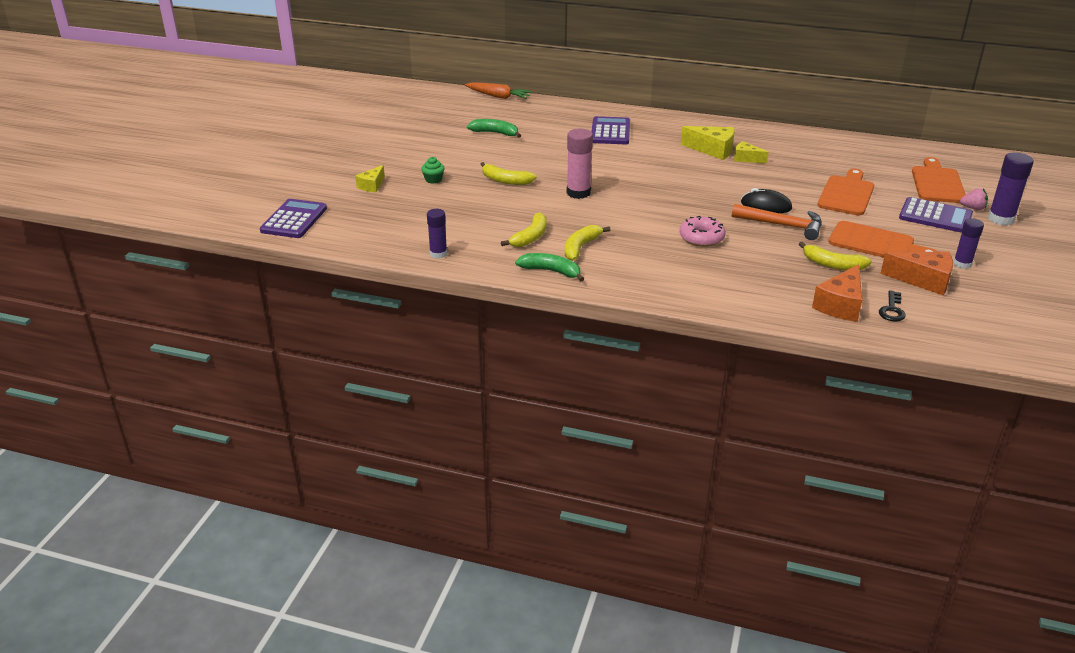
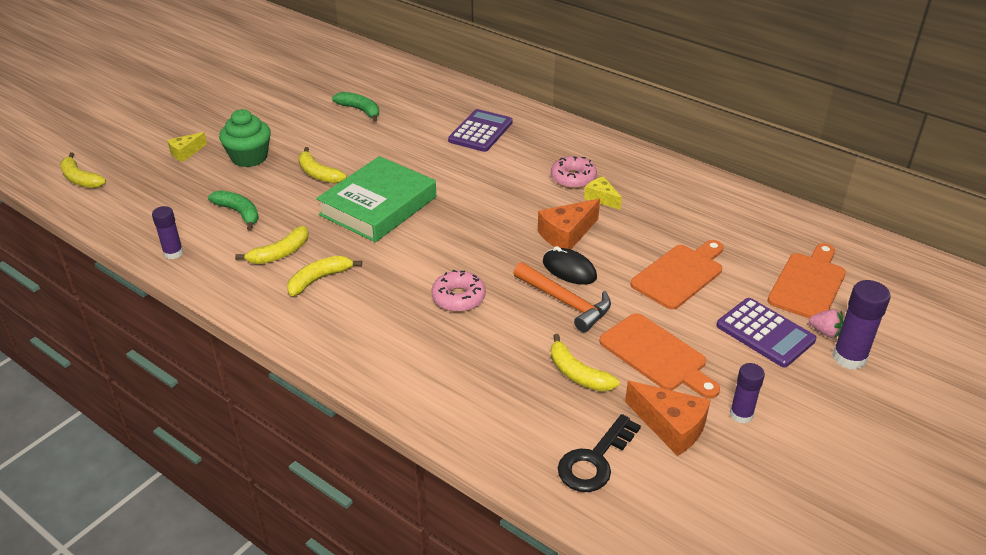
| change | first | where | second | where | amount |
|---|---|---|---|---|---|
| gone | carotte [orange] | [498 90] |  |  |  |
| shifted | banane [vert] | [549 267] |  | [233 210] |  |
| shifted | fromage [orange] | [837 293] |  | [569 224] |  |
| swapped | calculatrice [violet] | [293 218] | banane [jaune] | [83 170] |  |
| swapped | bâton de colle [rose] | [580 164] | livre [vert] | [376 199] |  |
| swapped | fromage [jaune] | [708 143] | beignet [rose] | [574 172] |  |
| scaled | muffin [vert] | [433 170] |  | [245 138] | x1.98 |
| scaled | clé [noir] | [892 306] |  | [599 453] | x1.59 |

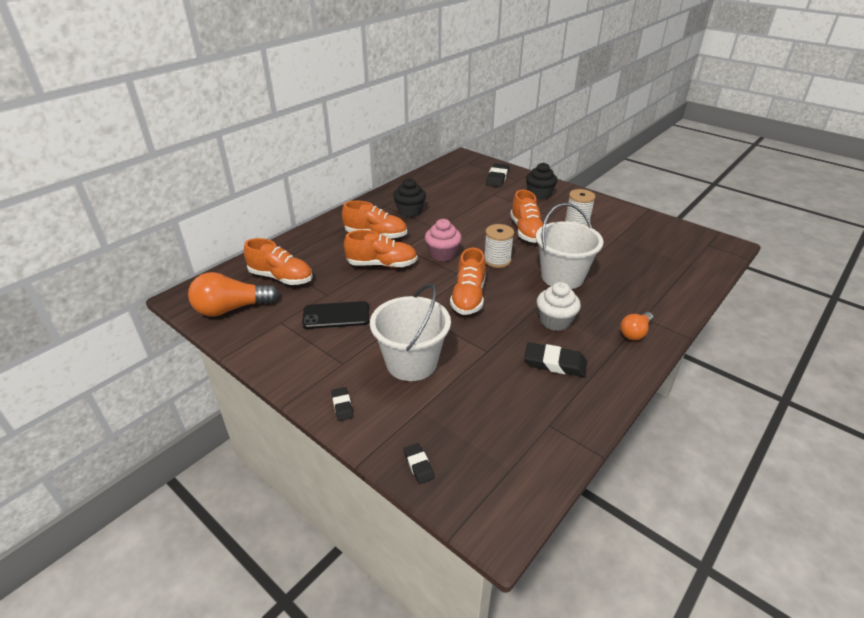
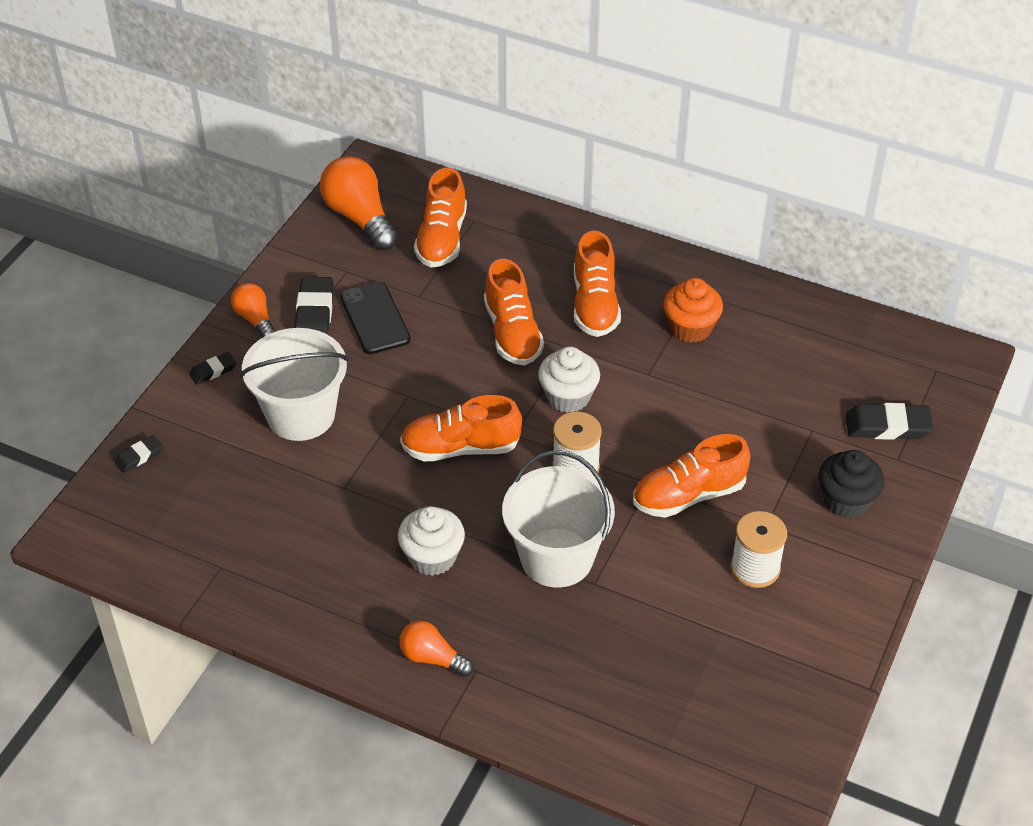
| change | first | where | second | where | amount |
|---|---|---|---|---|---|
| new |  |  | ampoule [orange] | [253 310] |  |
| shifted | gomme [noir] | [555 359] |  | [314 306] |  |
| repainted | muffin [noir] | [409 197] | muffin [orange] | [693 310] |  |
| repainted | muffin [rose] | [443 240] | muffin [blanc] | [569 379] |  |

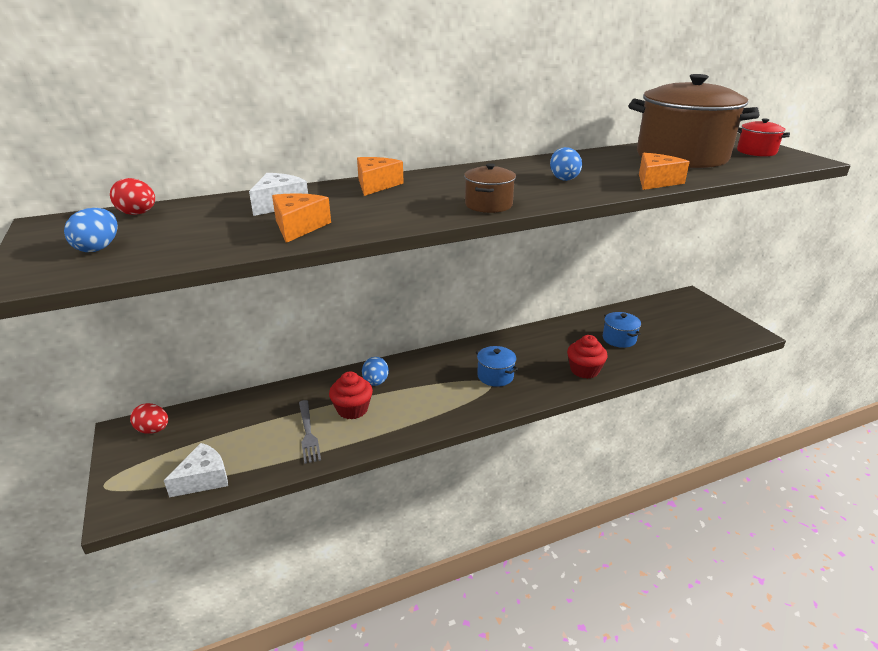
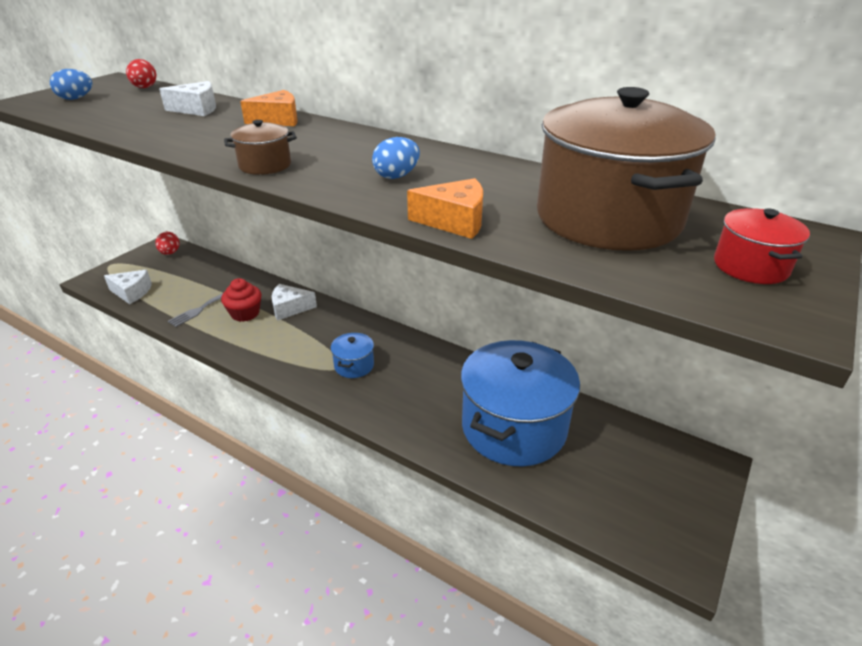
| change | first | where | second | where | amount |
|---|---|---|---|---|---|
| gone | fromage [orange] | [301 218] |  |  |  |
| gone | muffin [rouge] | [587 357] |  |  |  |
| swapped | œuf [bleu] | [375 371] | fromage [blanc] | [294 302] |  |
| scaled | marmite [bleu] | [622 330] |  | [520 403] | x2.33 |

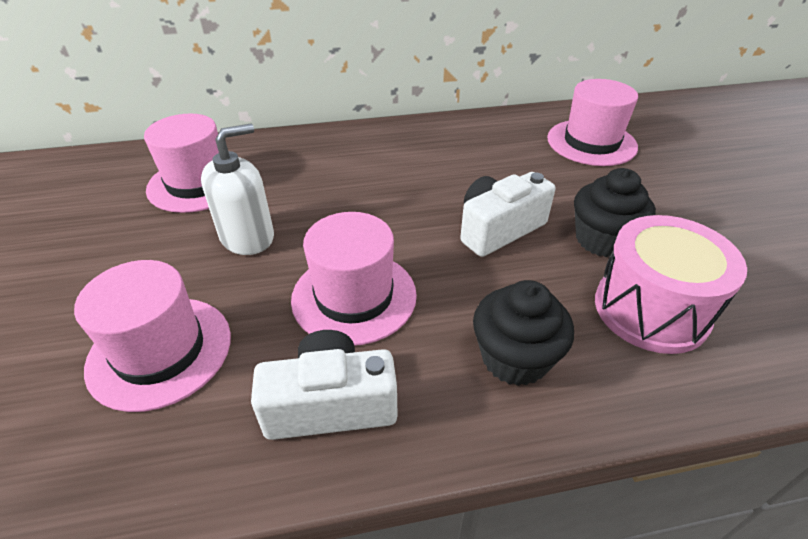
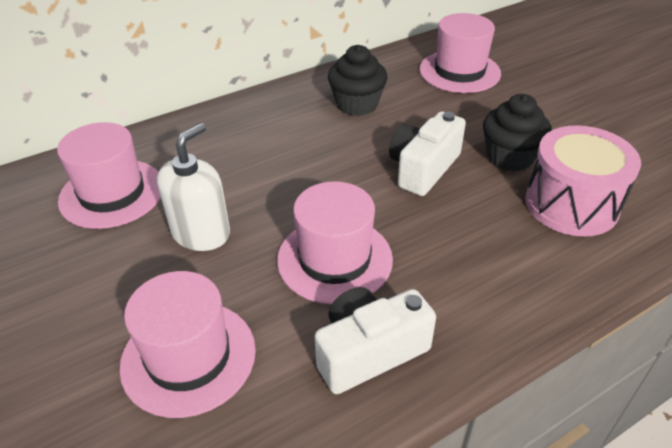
| change | first | where | second | where | amount |
|---|---|---|---|---|---|
| shifted | muffin [noir] | [523 333] |  | [358 80] |  |

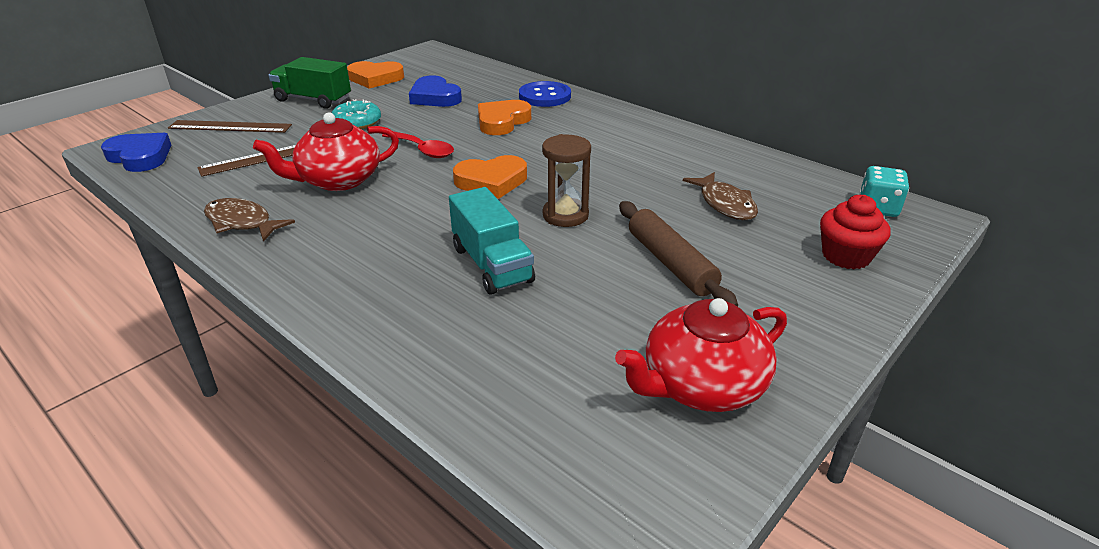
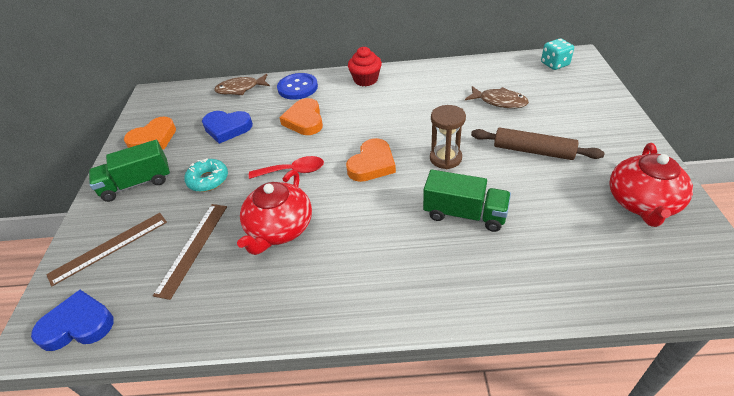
| change | first | where | second | where | amount |
|---|---|---|---|---|---|
| shifted | poisson [marron] | [249 220] |  | [242 84] |  |
| shifted | muffin [rouge] | [855 232] |  | [365 66] |  |
| repainted | camion [turquoise] | [492 241] | camion [vert] | [467 201] |  |

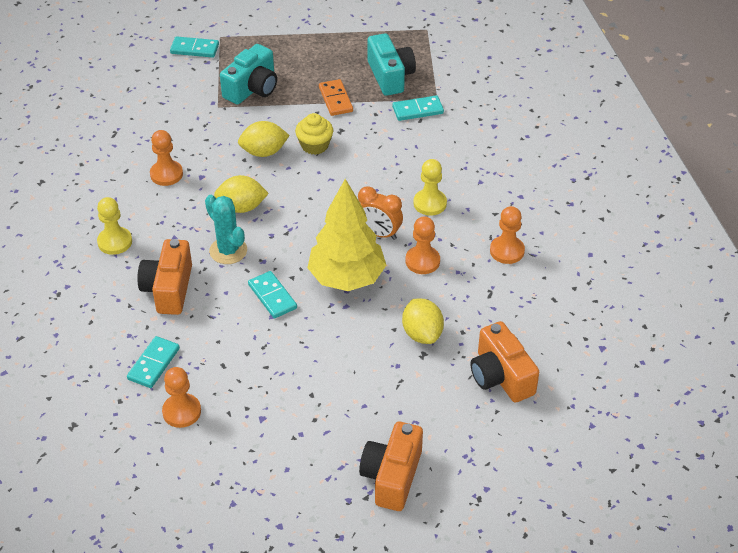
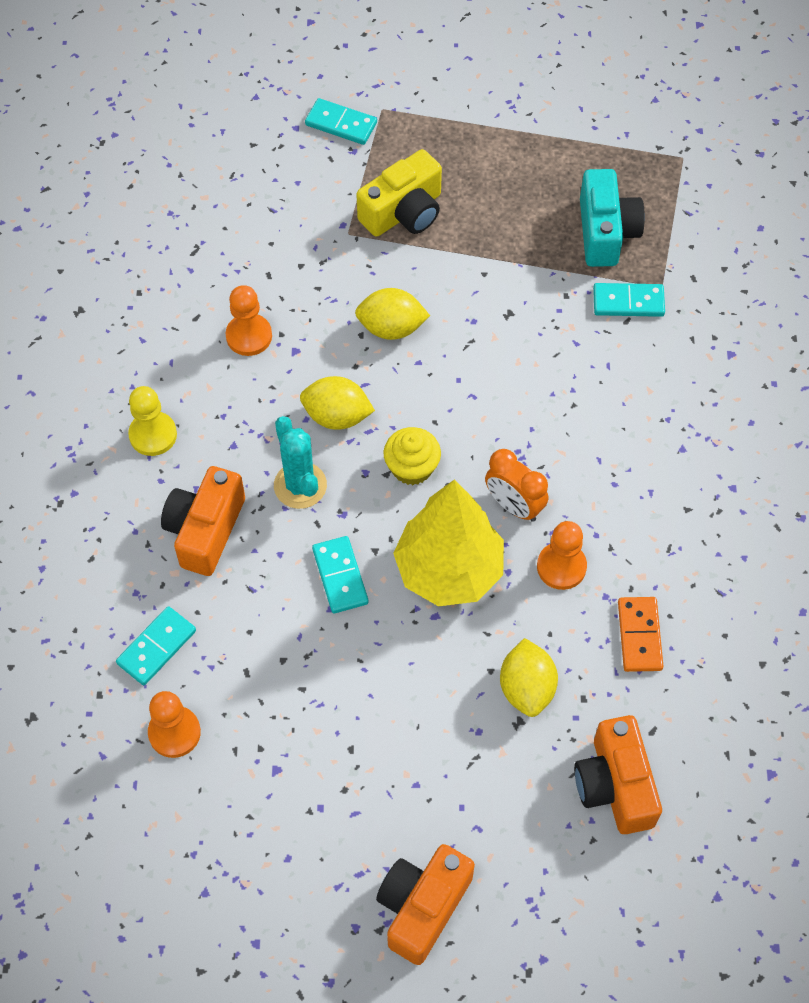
| change | first | where | second | where | amount |
|---|---|---|---|---|---|
| gone | pion [jaune] | [430 187] |  |  |  |
| gone | pion [orange] | [507 235] |  |  |  |
| shifted | muffin [jaune] | [314 134] |  | [412 456] |  |
| shifted | domino [orange] | [336 97] |  | [640 634] |  |
| repainted | appareil photo [turquoise] | [248 74] | appareil photo [jaune] | [399 193] |  |

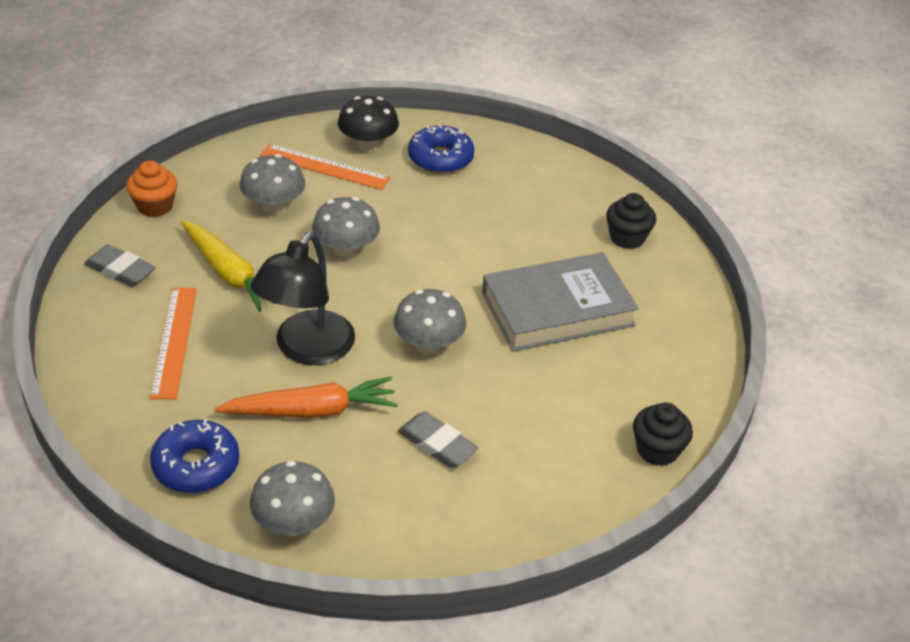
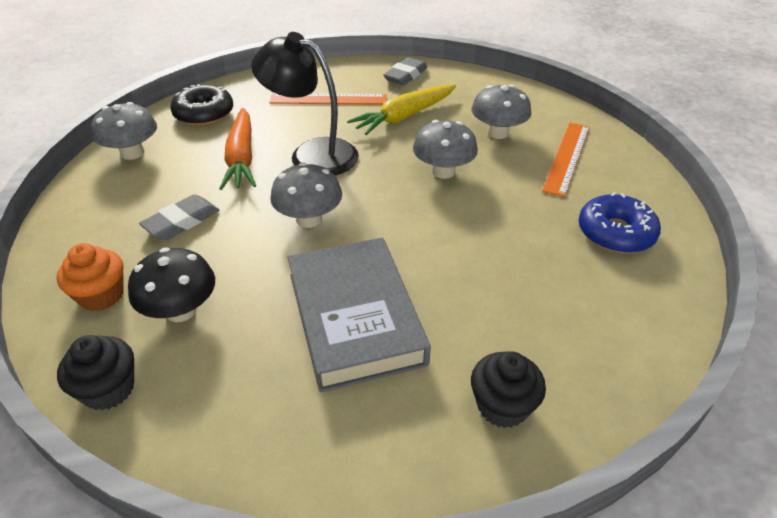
| change | first | where | second | where | amount |
|---|---|---|---|---|---|
| shifted | muffin [orange] | [152 188] |  | [90 277] |  |
| shifted | champignon [noir] | [368 123] |  | [171 285] |  |
| repainted | beignet [bleu] | [194 456] | beignet [noir] | [201 105] |  |

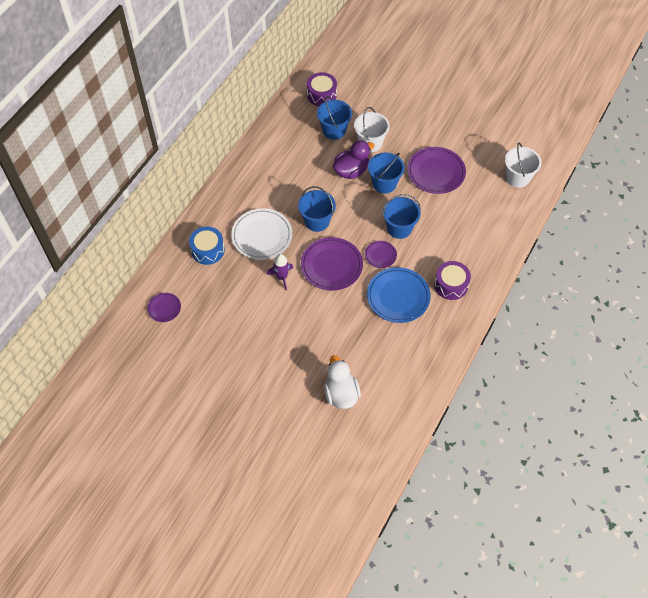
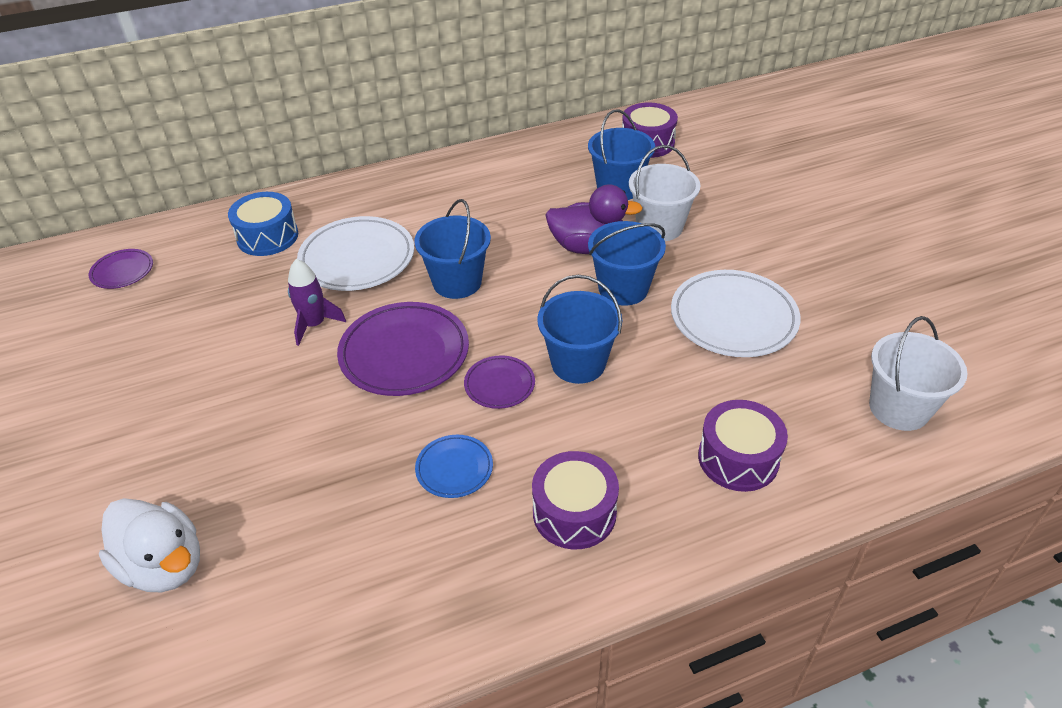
| change | first | where | second | where | amount |
|---|---|---|---|---|---|
| new |  |  | tambour [violet] | [743 446] |  |
| repainted | assiette [violet] | [436 170] | assiette [blanc] | [735 313] |  |
| rotated | canard [blanc] | [342 382] |  | [149 545] | 105 degrees clockwise |
| scaled | assiette [bleu] | [399 295] |  | [454 466] | x0.52 |

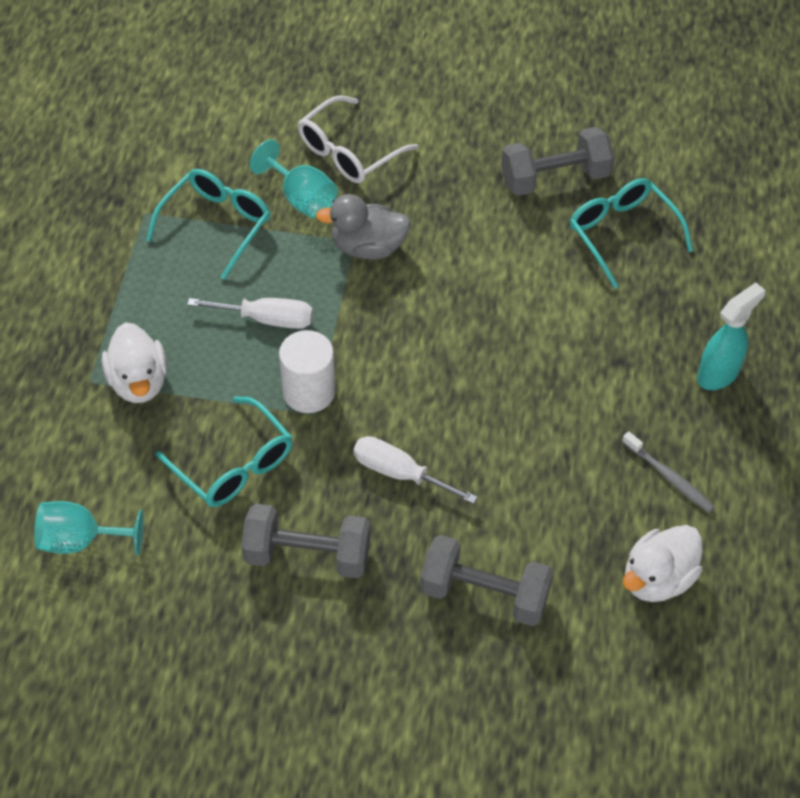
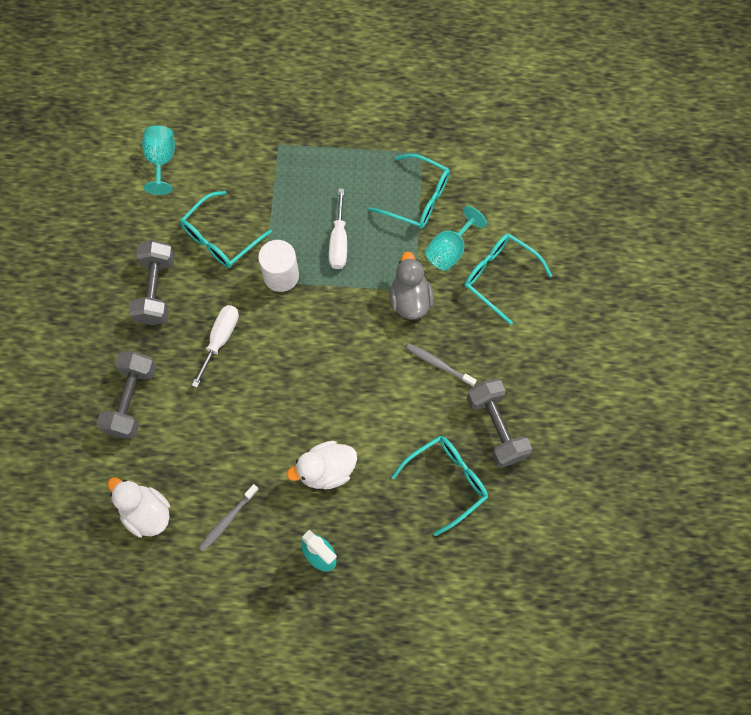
| change | first | where | second | where | amount |
|---|---|---|---|---|---|
| new |  |  | brosse à dents [gris] | [441 365] |  |
| shifted | canard [blanc] | [134 362] |  | [322 465] |  |
| repainted | lunettes [blanc] | [358 139] | lunettes [turquoise] | [508 279] |  |

